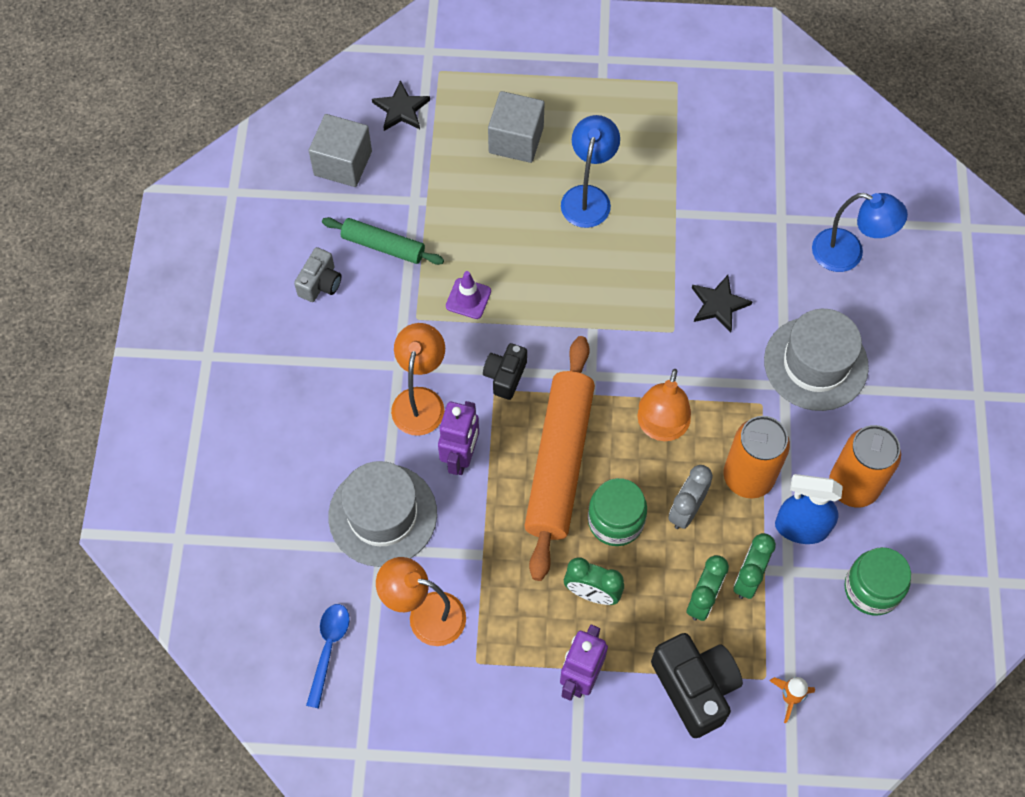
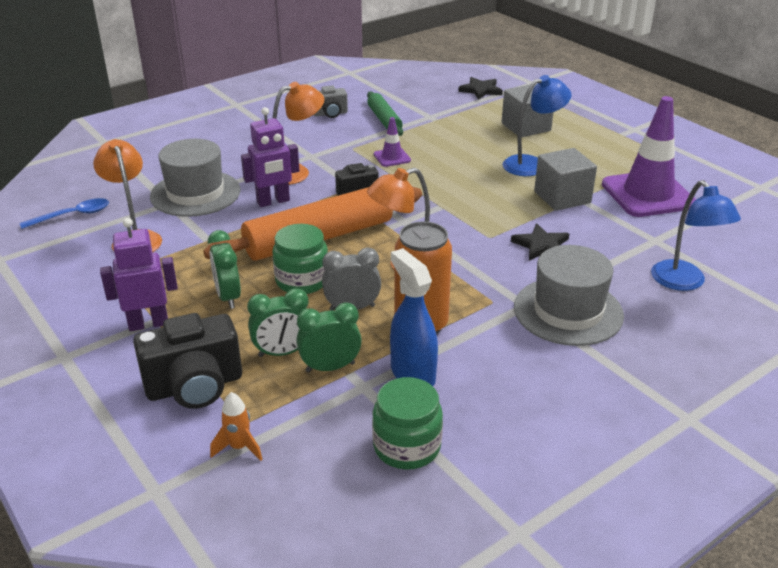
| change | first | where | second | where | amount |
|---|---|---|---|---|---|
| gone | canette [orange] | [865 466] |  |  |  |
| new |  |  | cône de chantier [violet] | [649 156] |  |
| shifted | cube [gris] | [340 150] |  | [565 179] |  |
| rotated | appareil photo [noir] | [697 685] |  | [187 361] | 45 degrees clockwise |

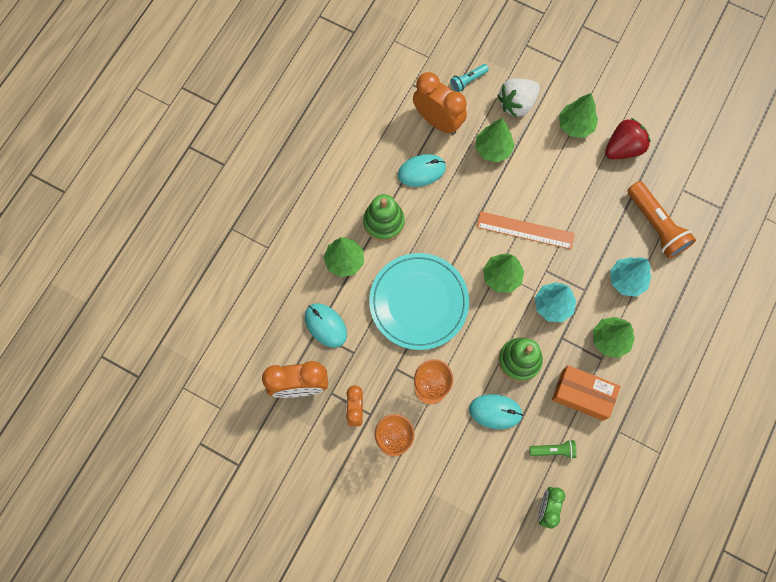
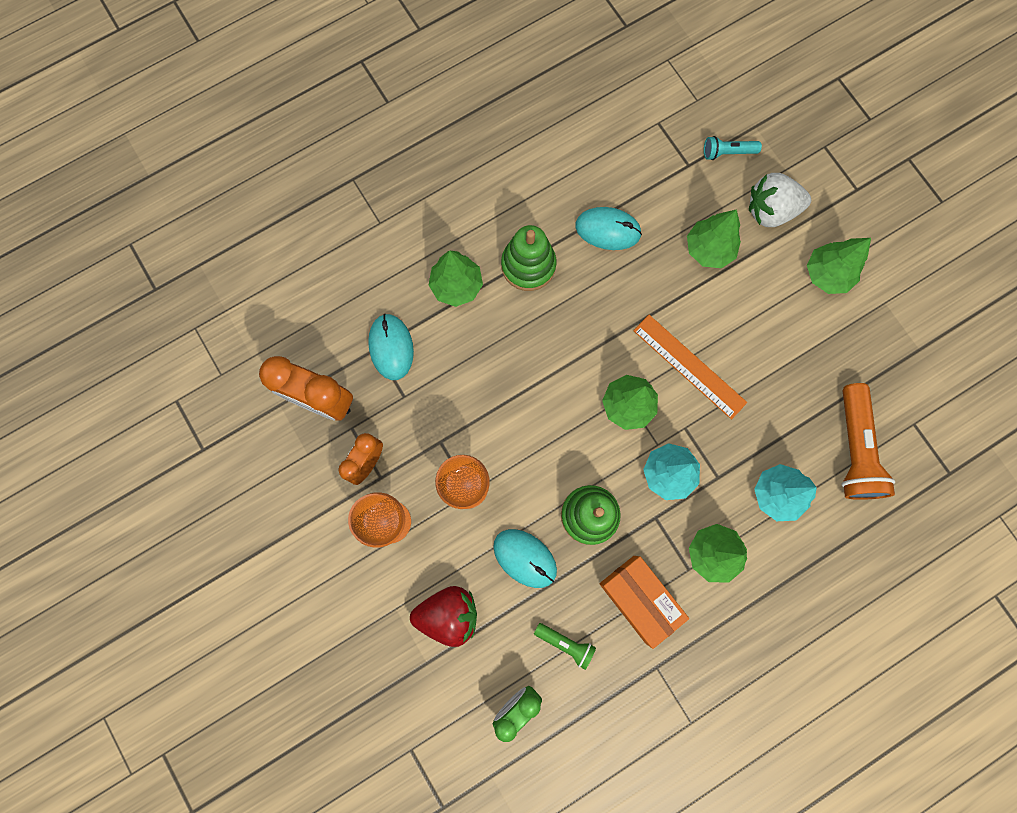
| change | first | where | second | where | amount |
|---|---|---|---|---|---|
| gone | assiette [turquoise] | [419 301] |  |  |  |
| gone | réveil [orange] | [440 103] |  |  |  |
| shifted | fraise [rouge] | [627 138] |  | [443 616] |  |

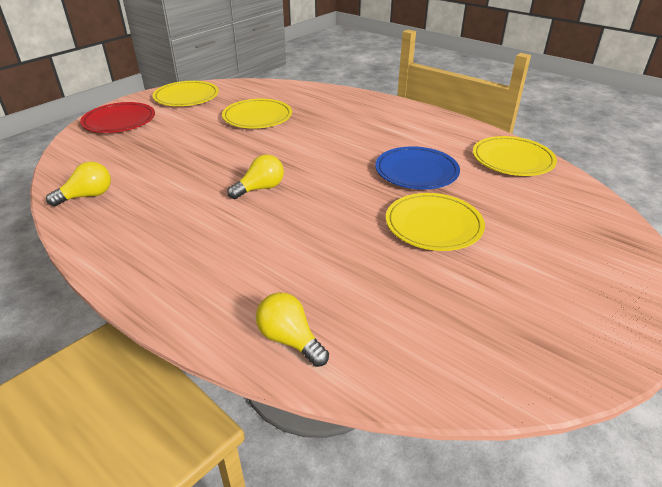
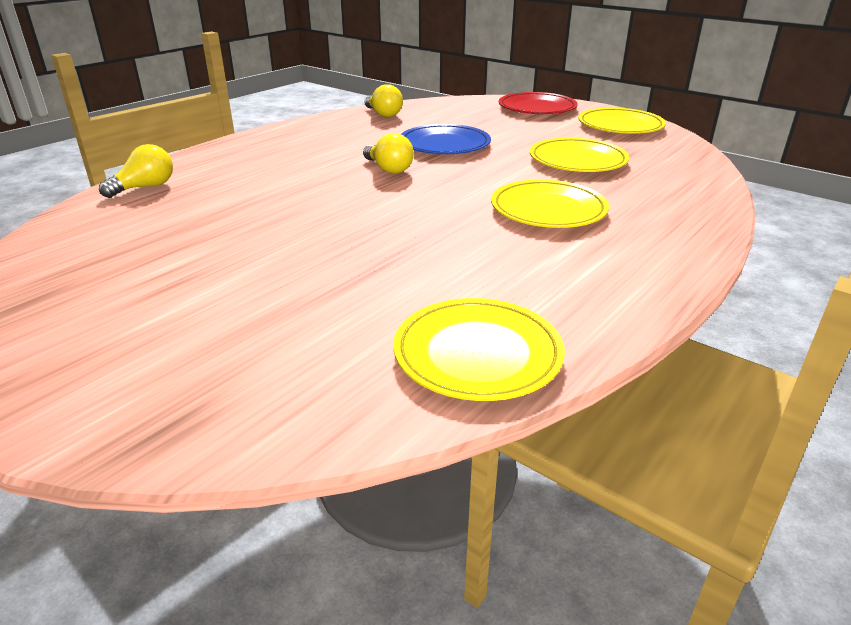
| change | first | where | second | where | amount |
|---|---|---|---|---|---|
| shifted | assiette [bleu] | [417 167] |  | [446 139] |  |
| shifted | assiette [jaune] | [435 222] |  | [550 204] |  |

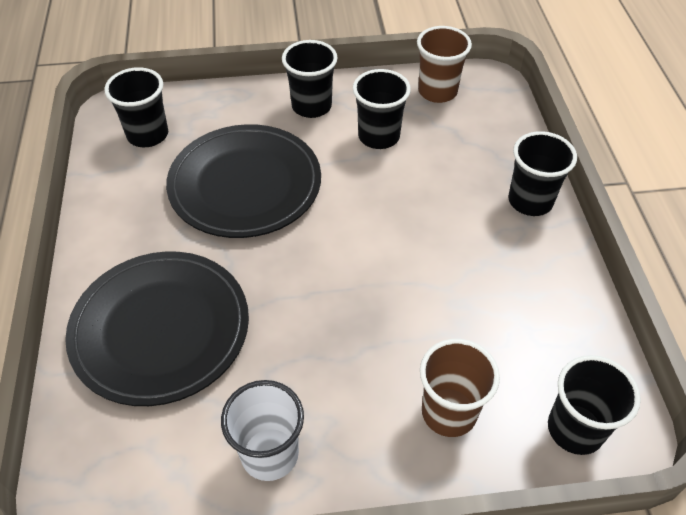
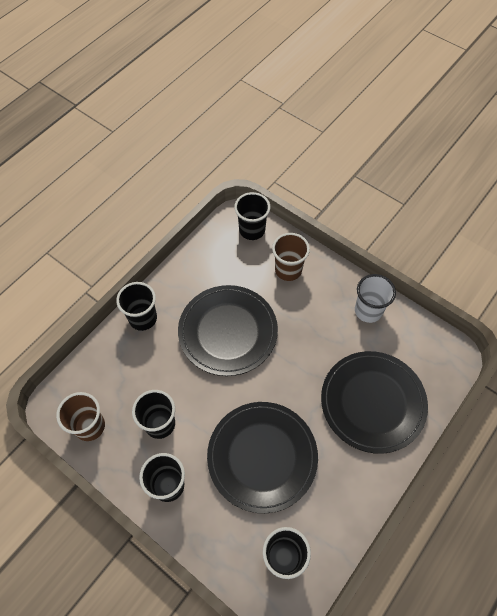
| change | first | where | second | where | amount |
|---|---|---|---|---|---|
| new |  |  | assiette [noir] | [228 330] |  |

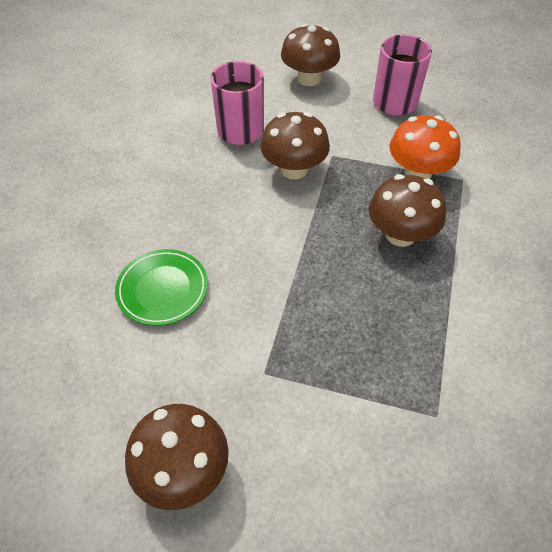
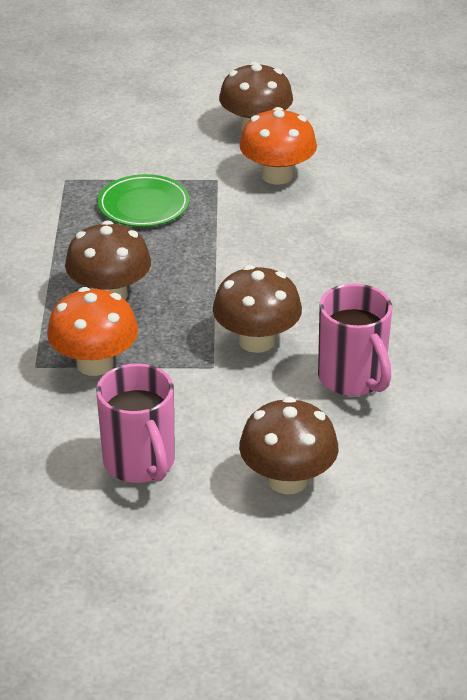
| change | first | where | second | where | amount |
|---|---|---|---|---|---|
| new |  |  | champignon [orange] | [278 145] |  |
| shifted | assiette [vert] | [161 287] |  | [144 200] |  |

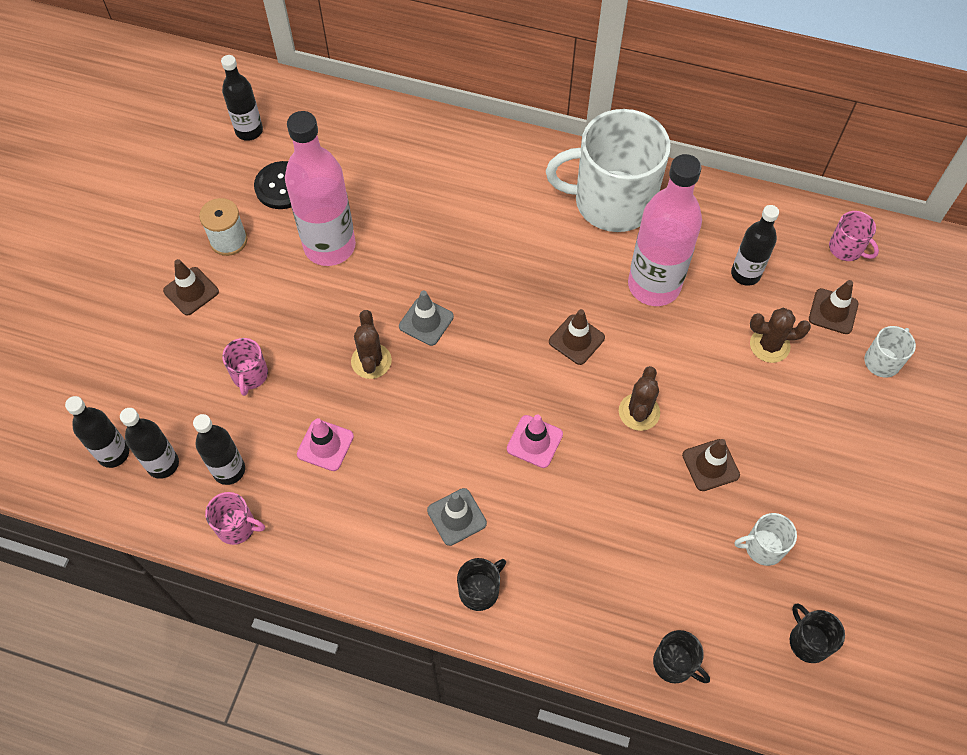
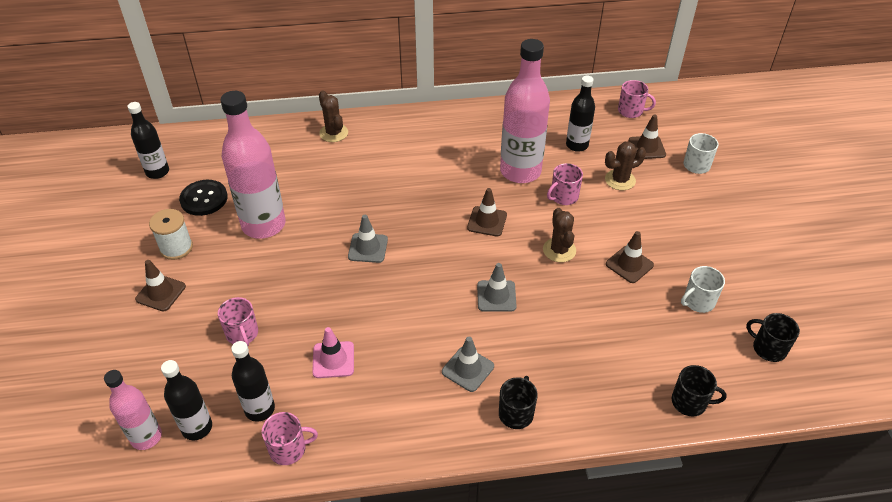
| change | first | where | second | where | amount |
|---|---|---|---|---|---|
| gone | tasse [blanc] | [608 170] |  |  |  |
| new |  |  | tasse [rose] | [565 184] |  |
| shifted | cactus [marron] | [371 344] |  | [333 116] |  |
| repainted | bouteille [noir] | [97 432] | bouteille [rose] | [133 410] |  |
| repainted | cône de chantier [rose] | [535 441] | cône de chantier [gris] | [497 287] |  |

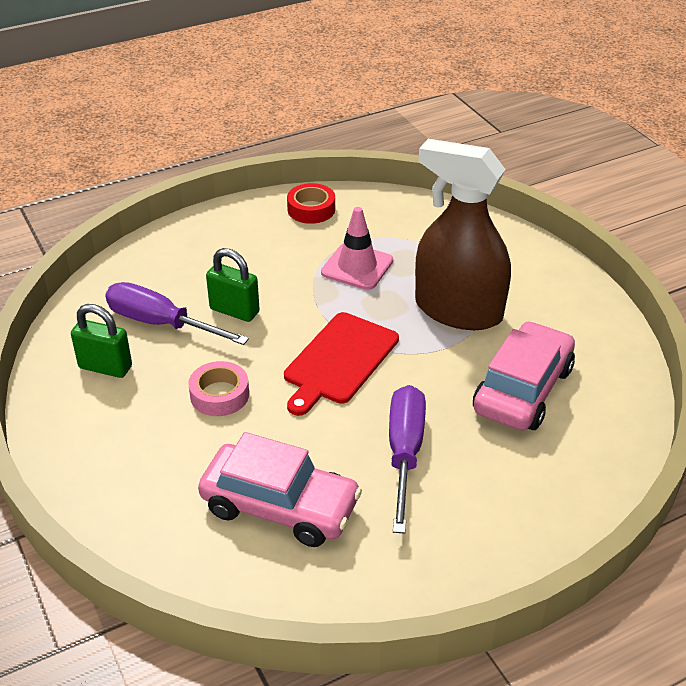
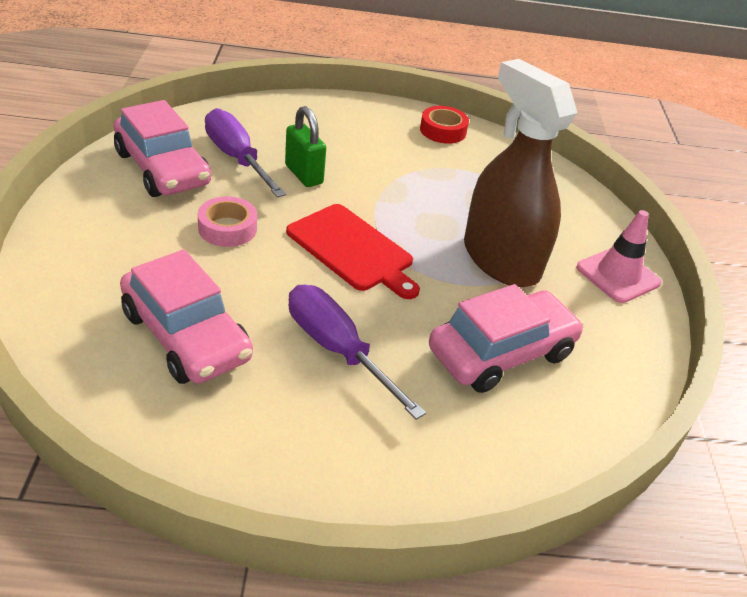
| change | first | where | second | where | amount |
|---|---|---|---|---|---|
| shifted | cône de chantier [rose] | [357 248] |  | [619 256] |  |
| swapped | cadenas [vert] | [101 341] | voiture [rose] | [162 148] |  |
| rotated | planche à découper [rouge] | [341 364] |  | [353 251] | 105 degrees counterclockwise |
| rotated | tournevis [violet] | [407 459] |  | [357 352] | 75 degrees counterclockwise |

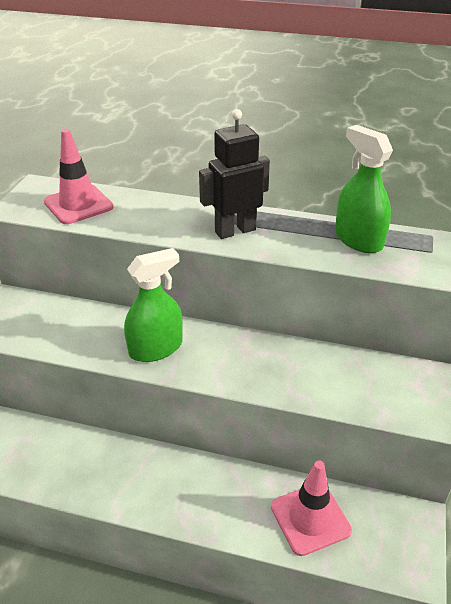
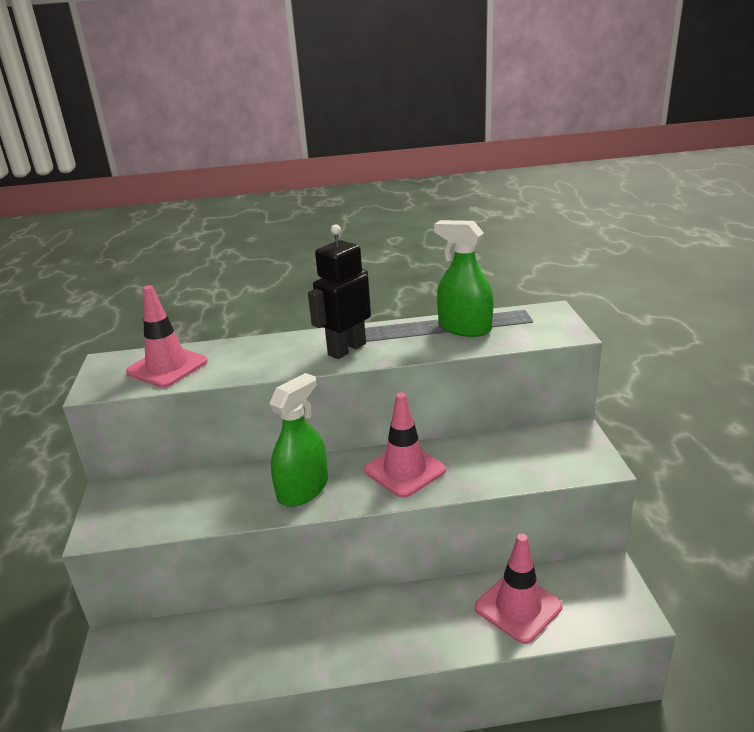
| change | first | where | second | where | amount |
|---|---|---|---|---|---|
| new |  |  | cône de chantier [rose] | [405 445] |  |

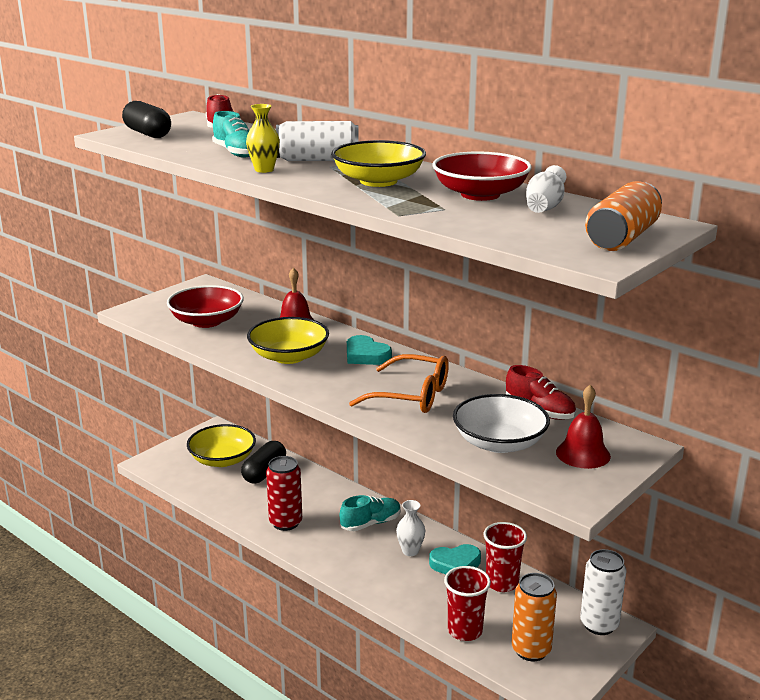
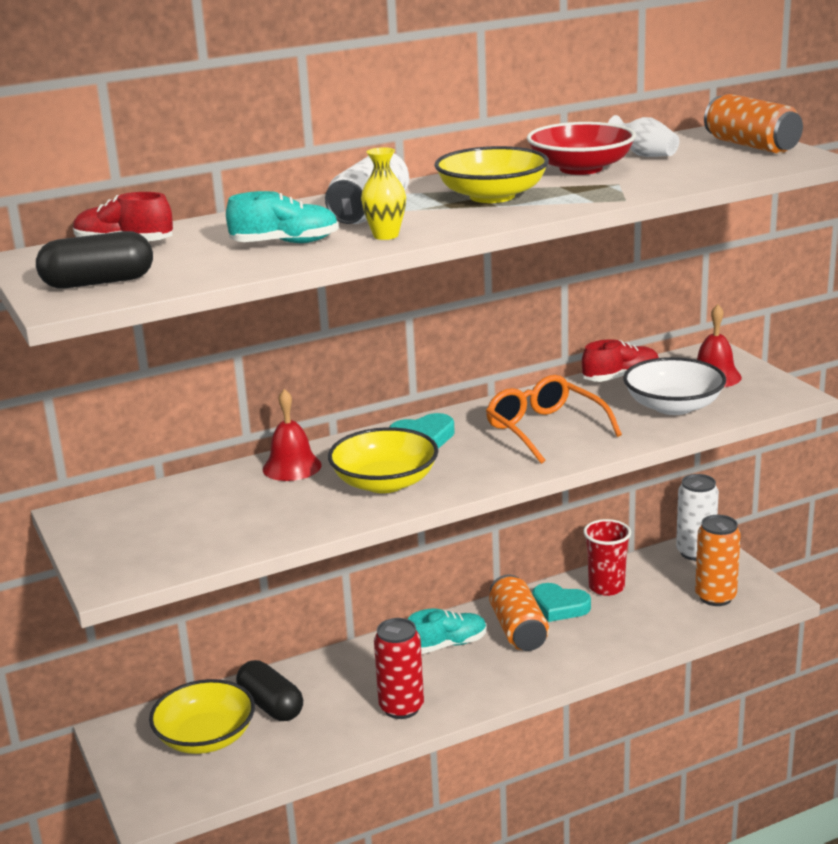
| change | first | where | second | where | amount |
|---|---|---|---|---|---|
| gone | bol [rouge] | [205 306] |  |  |  |
| gone | gobelet [rouge] | [467 603] |  |  |  |
| swapped | vase [blanc] | [410 528] | canette [orange] | [519 613] |  |
| rotated | chaussure [turquoise] | [370 513] |  | [447 631] | 75 degrees clockwise |
| rotated | lunettes [orange] | [399 383] |  | [554 419] | 75 degrees counterclockwise |
| rotated | cœur [turquoise] | [455 559] |  | [561 602] | 105 degrees clockwise |

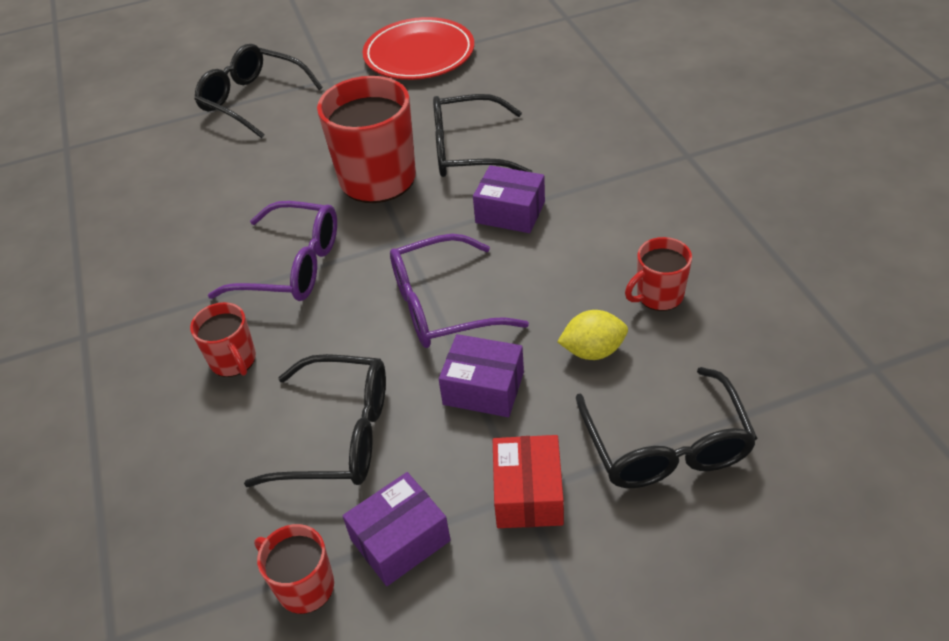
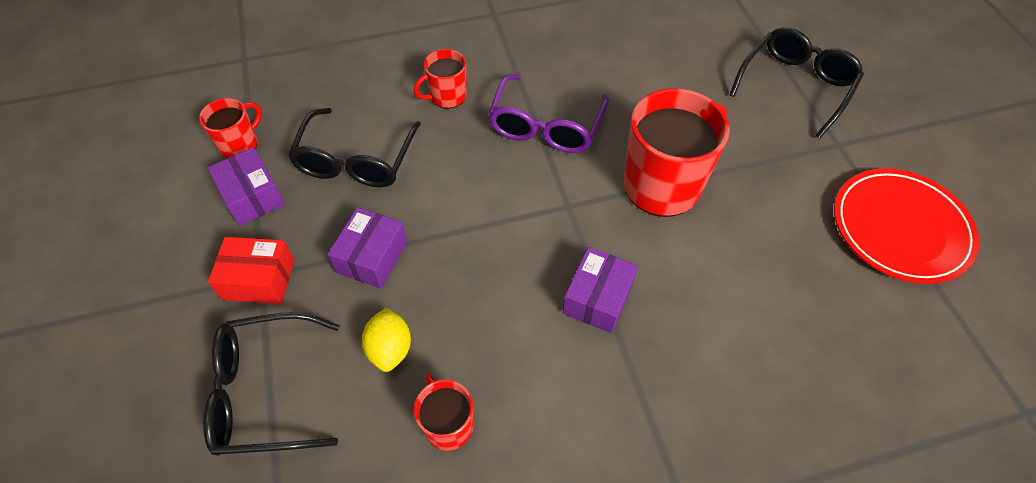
| change | first | where | second | where | amount |
|---|---|---|---|---|---|
| gone | lunettes [violet] | [459 291] |  |  |  |
| gone | lunettes [noir] | [483 135] |  |  |  |

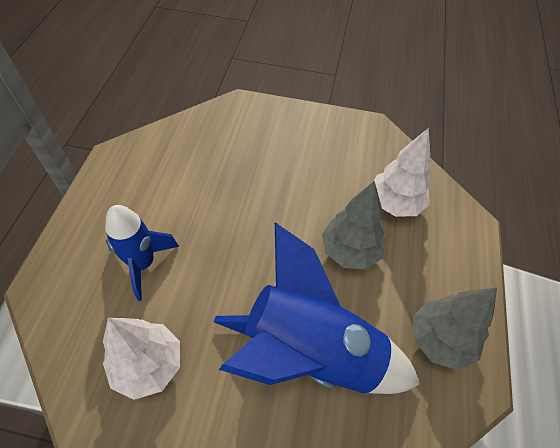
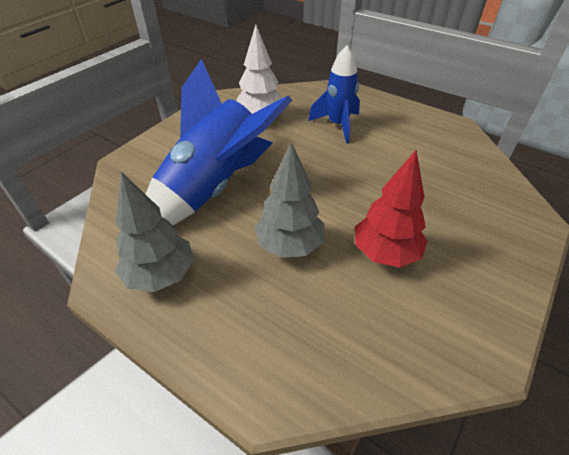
| change | first | where | second | where | amount |
|---|---|---|---|---|---|
| gone | arbre [blanc] | [402 172] |  |  |  |
| new |  |  | arbre [rouge] | [391 209] |  |

